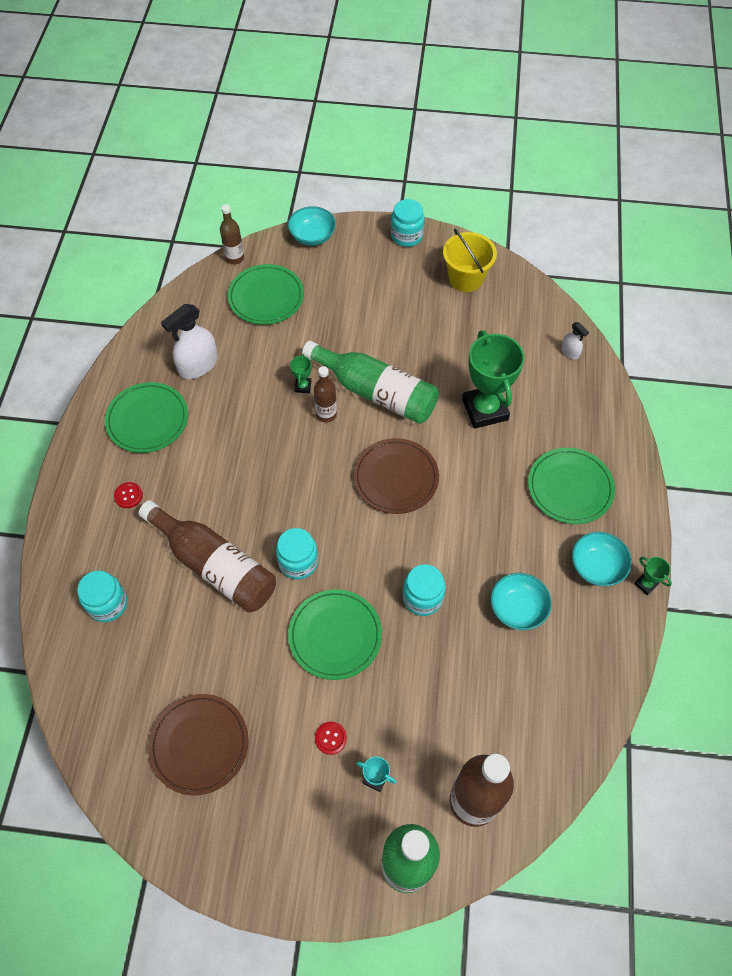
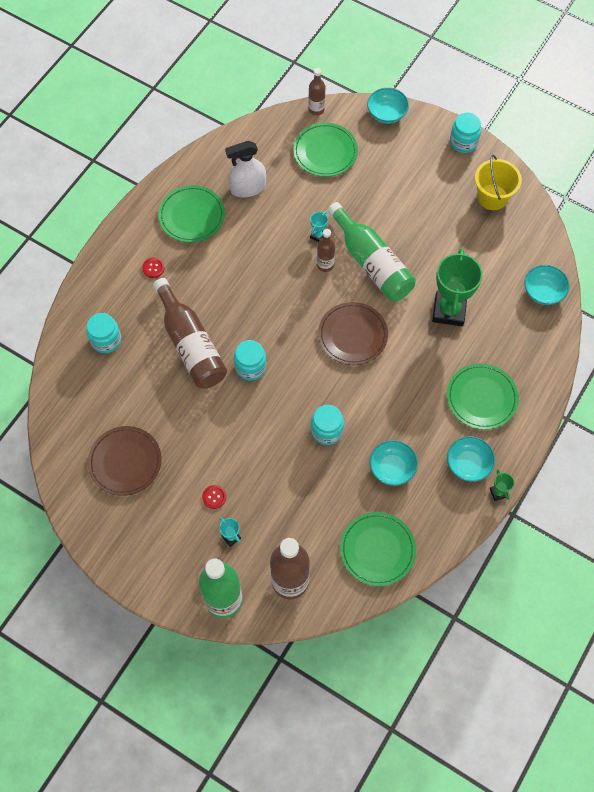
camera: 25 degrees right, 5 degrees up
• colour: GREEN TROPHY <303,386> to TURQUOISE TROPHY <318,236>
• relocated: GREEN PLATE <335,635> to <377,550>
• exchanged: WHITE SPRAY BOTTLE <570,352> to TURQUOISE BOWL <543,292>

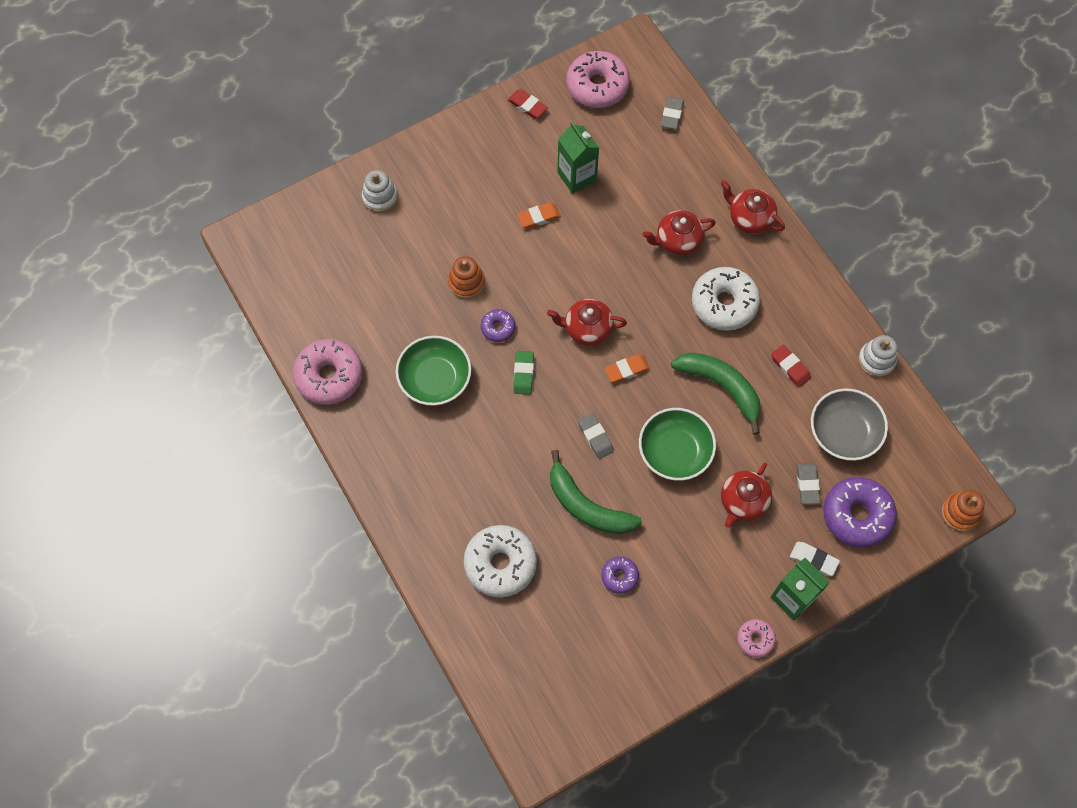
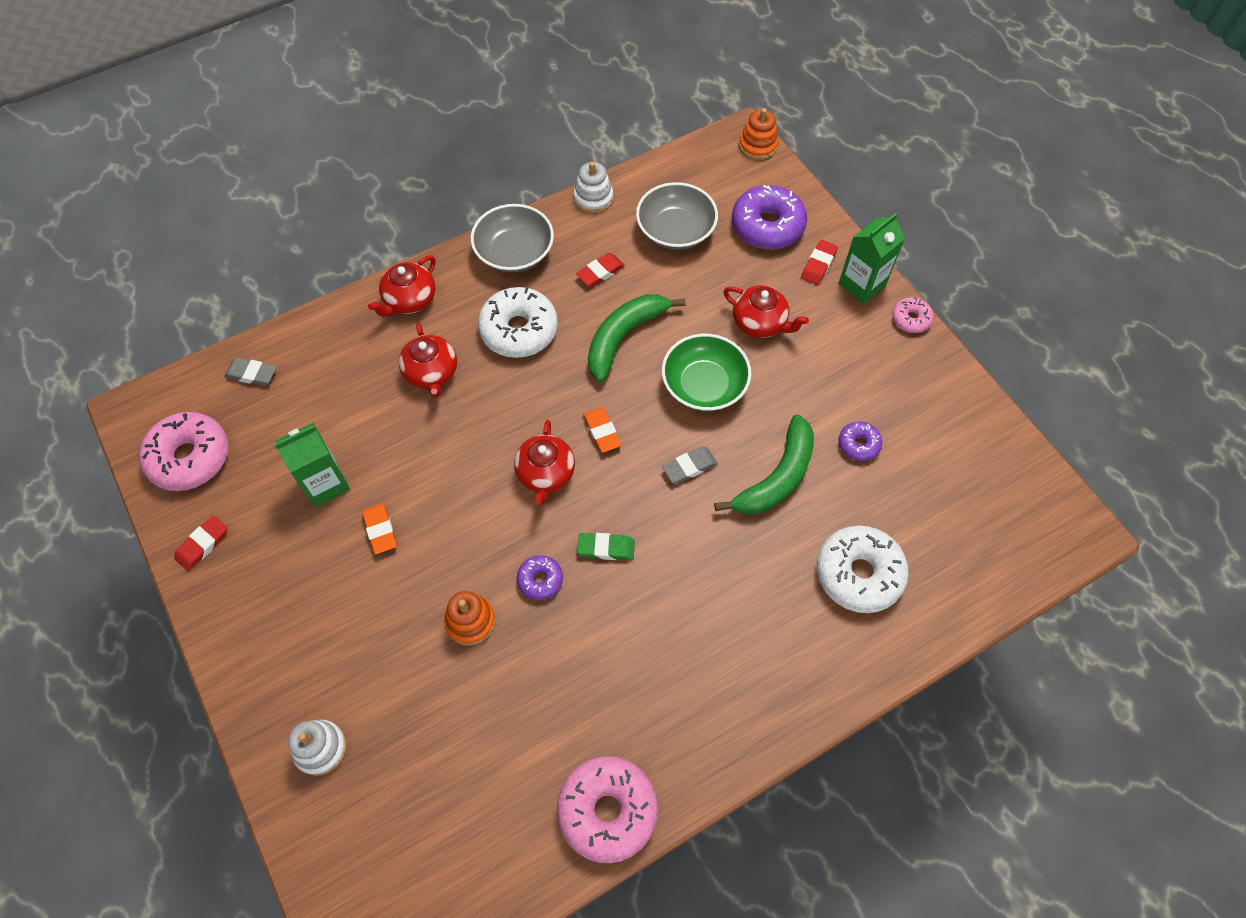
camera: 90 degrees left, 5 degrees down
• appeared: GREY BOWL <514,252>
• colour: WHITE ERASER <813,559> to RED ERASER <818,264>
• missing: GREEN BOWL <435,379>
• missing: GREY ERASER <807,484>

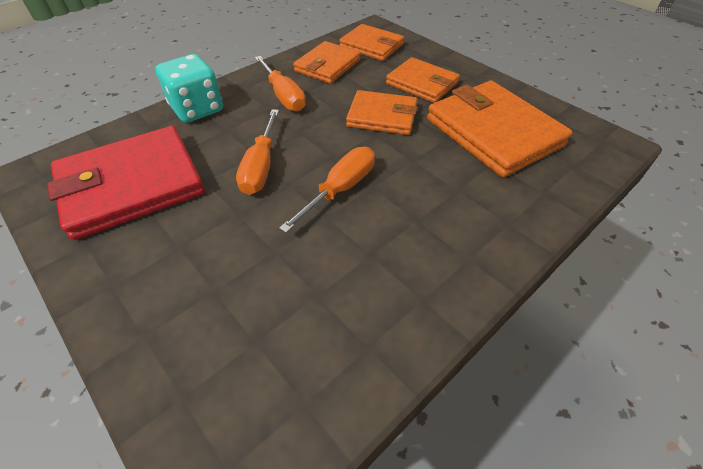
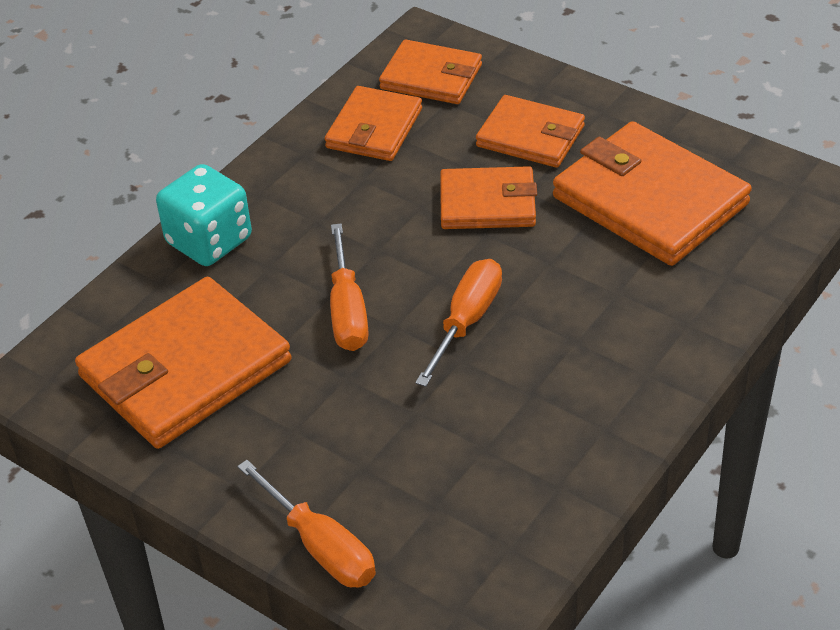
camera: 10 degrees left, 5 degrees down
• colour: RED WALLET <132,185> to ORANGE WALLET <185,369>
• relocated: ORANGE SCREWDRIVER <283,95> to <320,546>

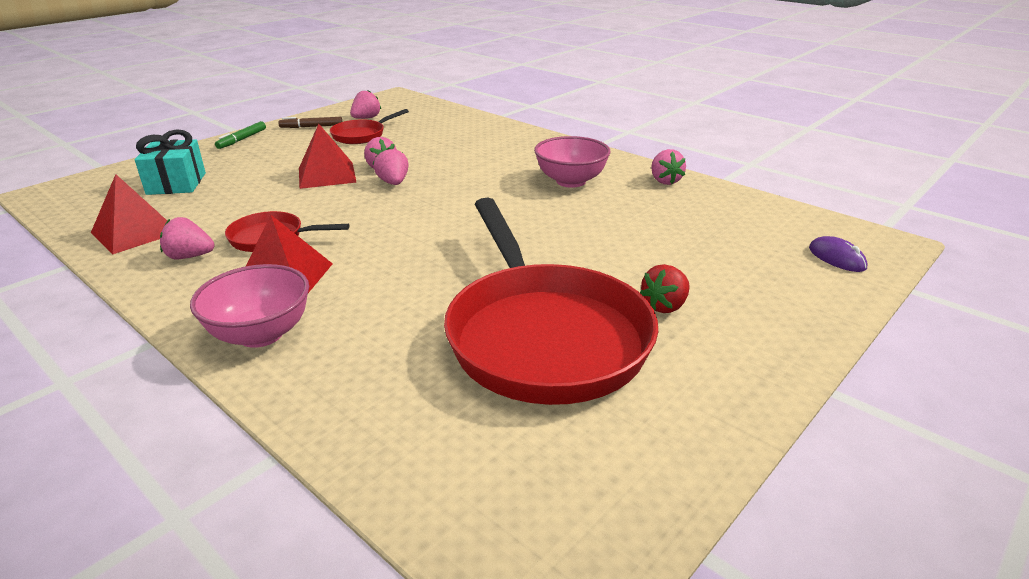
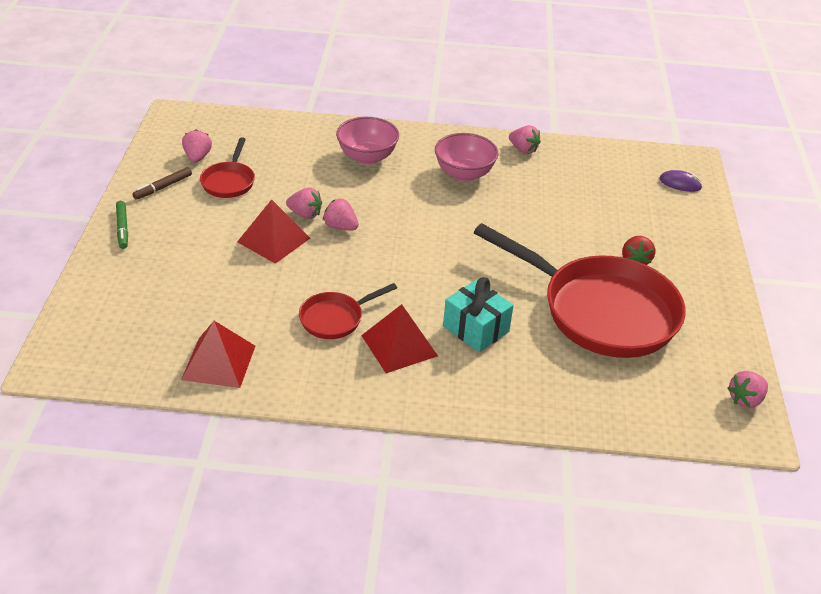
camera: 40 degrees left, 10 degrees up
• relocated: PINK BOWL <261,334> to <367,157>
• relocated: TURQUOISE GIFT <176,184> to <476,329>
• relocated: PINK STRAWBERRY <190,256> to <745,399>

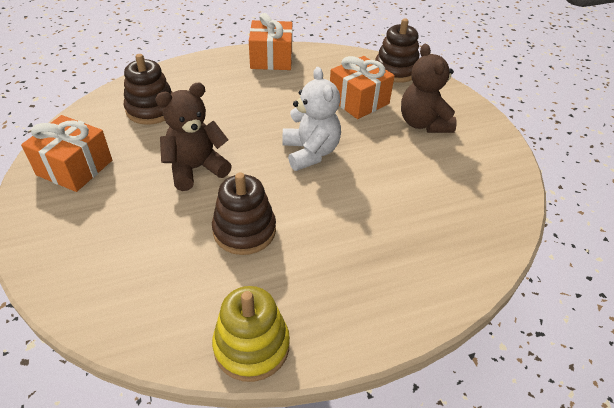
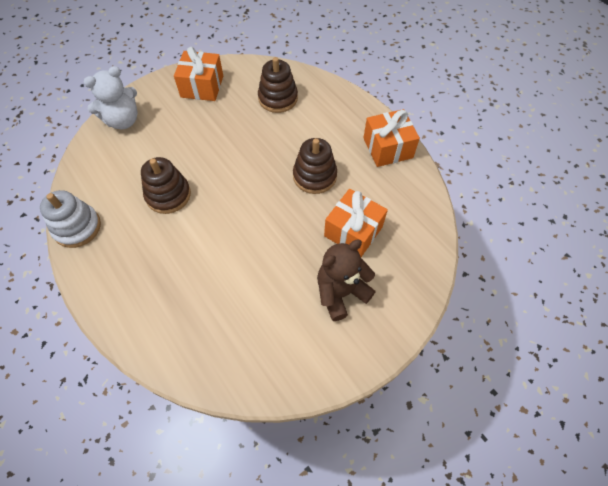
camera: 75 degrees right, 15 degrees up
• colour: YELLOW STACKING TOY <251,346> to WHITE STACKING TOY <77,227>
• relocated: WHITE TEDDY BEAR <310,152> to <123,121>
• relocated: BROWN STACKING TOY <395,70> to <314,176>
• missing: BROWN TEDDY BEAR <196,169>

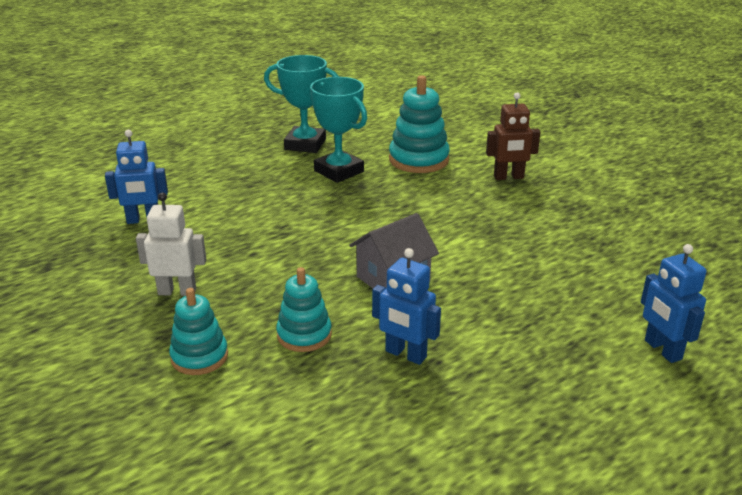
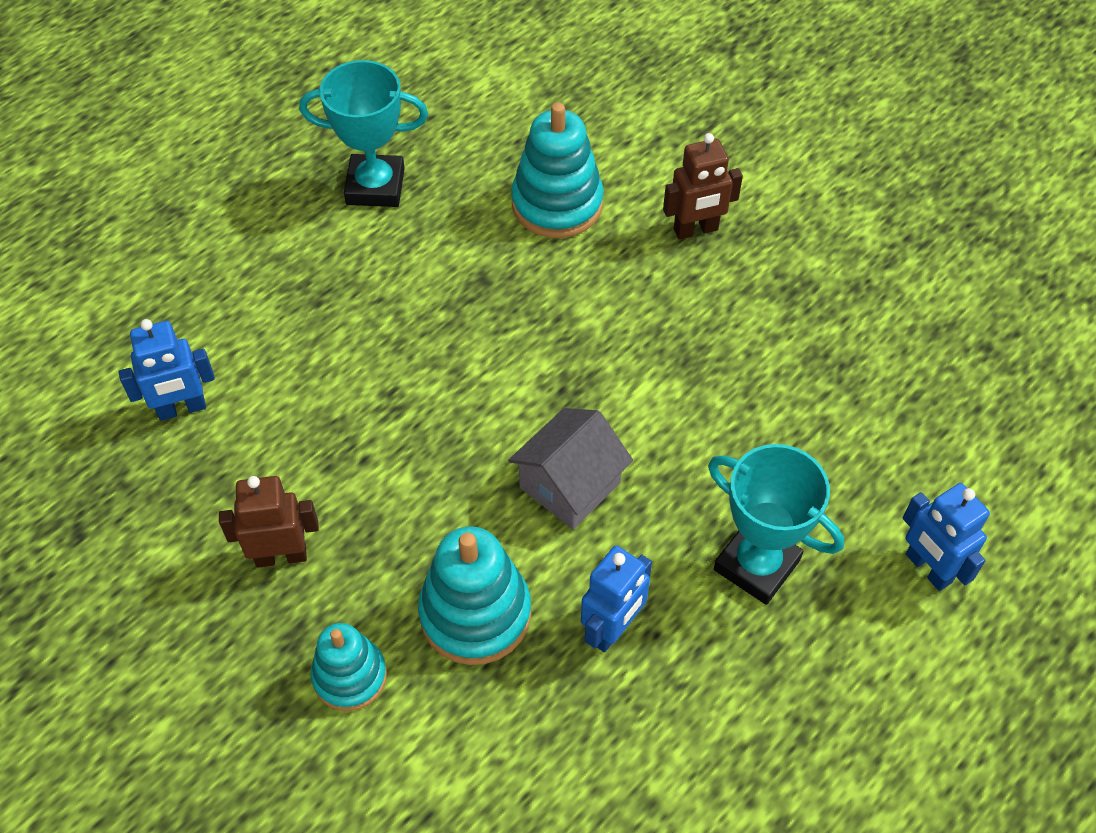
camera: 10 degrees left, 25 degrees up
• colour: WHITE ROBOT <177,291> to BROWN ROBOT <281,556>
• size: TURQUOISE STACKING TOY <304,335> = <475,613> x1.55
• spun: BLUE ROBOT <405,354> = <612,629> 75 degrees counterclockwise
• relocated: TURQUOISE TROPHY <339,171> to <756,565>

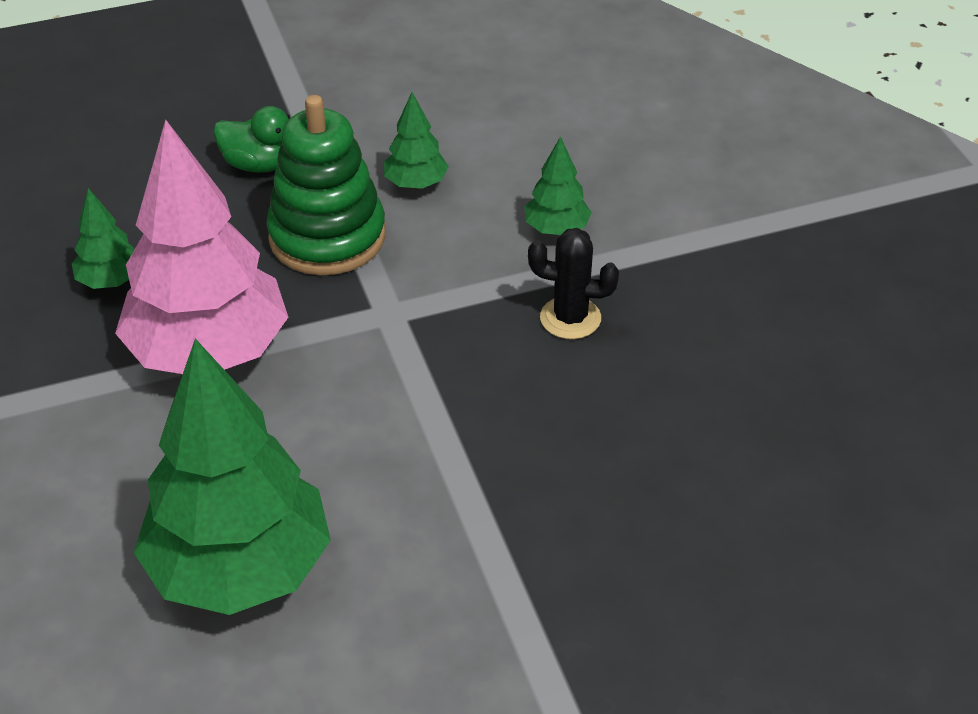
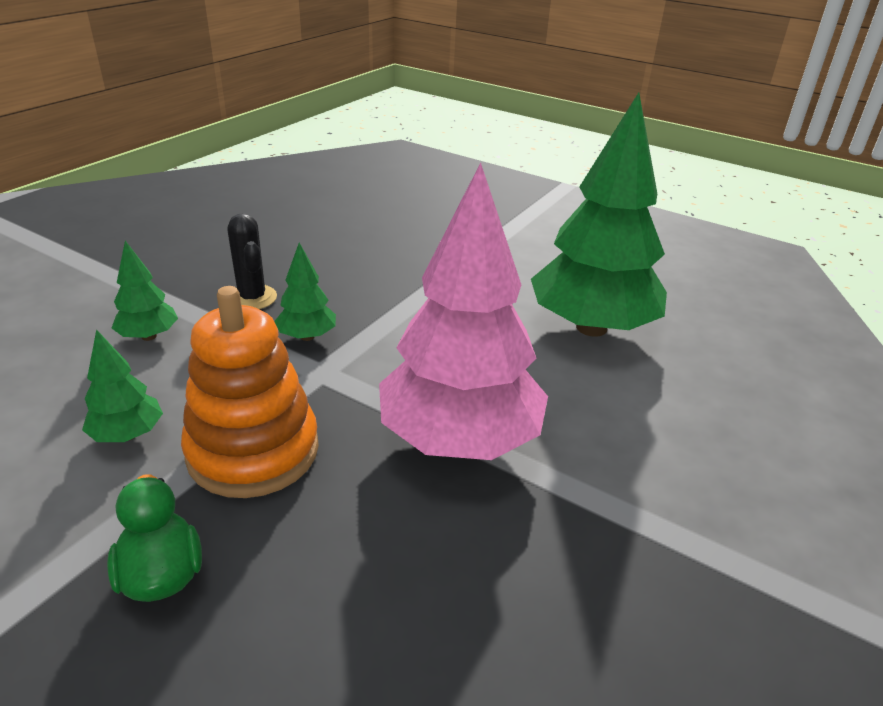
camera: 130 degrees left, 10 degrees down
• colour: GREEN STACKING TOY <327,237> to ORANGE STACKING TOY <253,451>
• relocated: GREEN TREE <110,281> to <307,336>

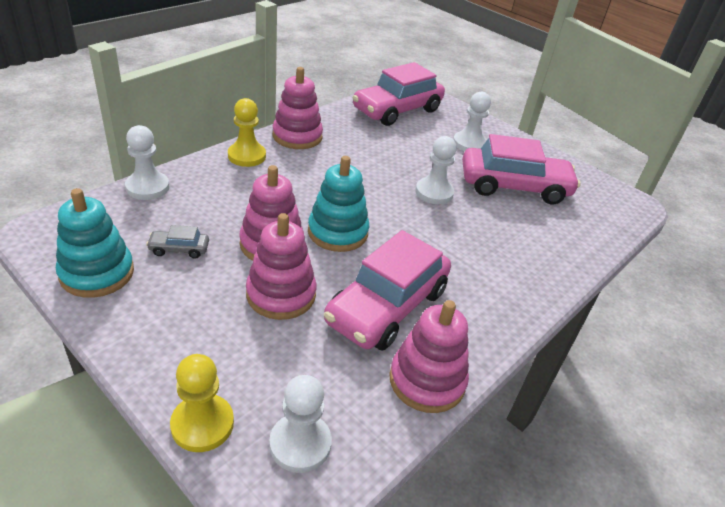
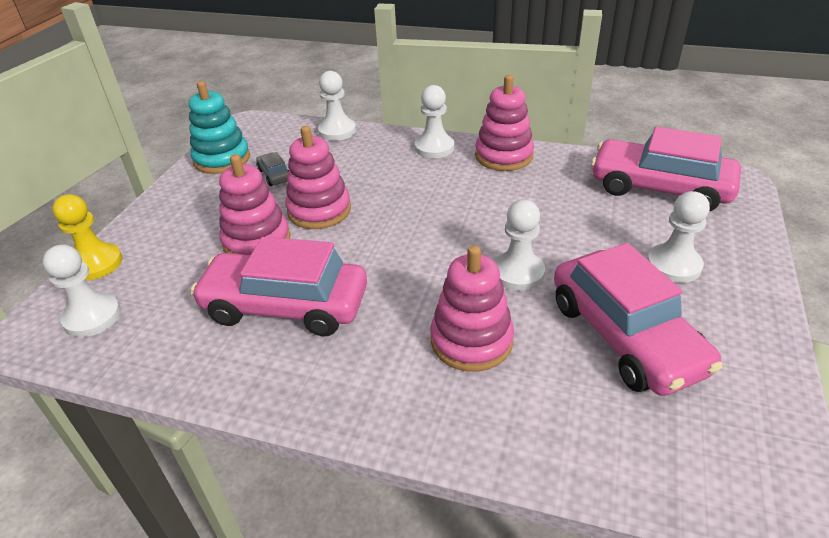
camera: 70 degrees right, 0 degrees up
• colour: YELLOW PAWN <247,156> to WHITE PAWN <434,148>
• relocated: PINK STACKING TOY <427,381> to <471,340>
• missing: TURQUOISE STACKING TOY <337,232>

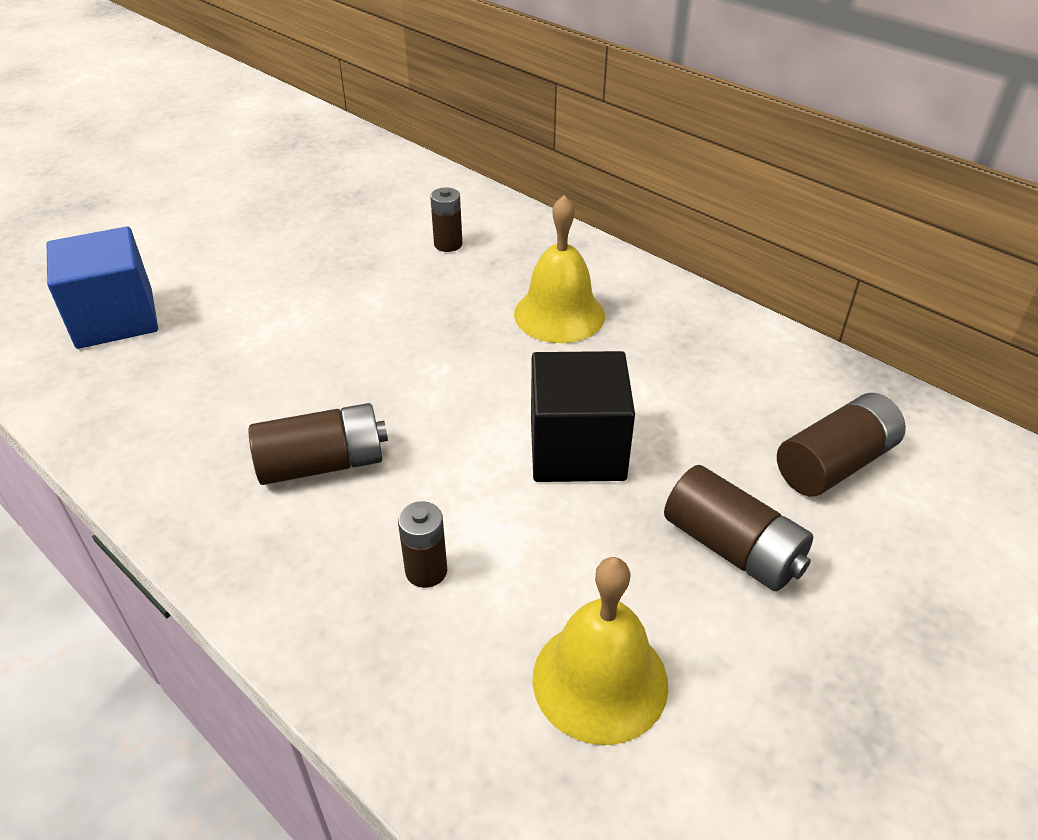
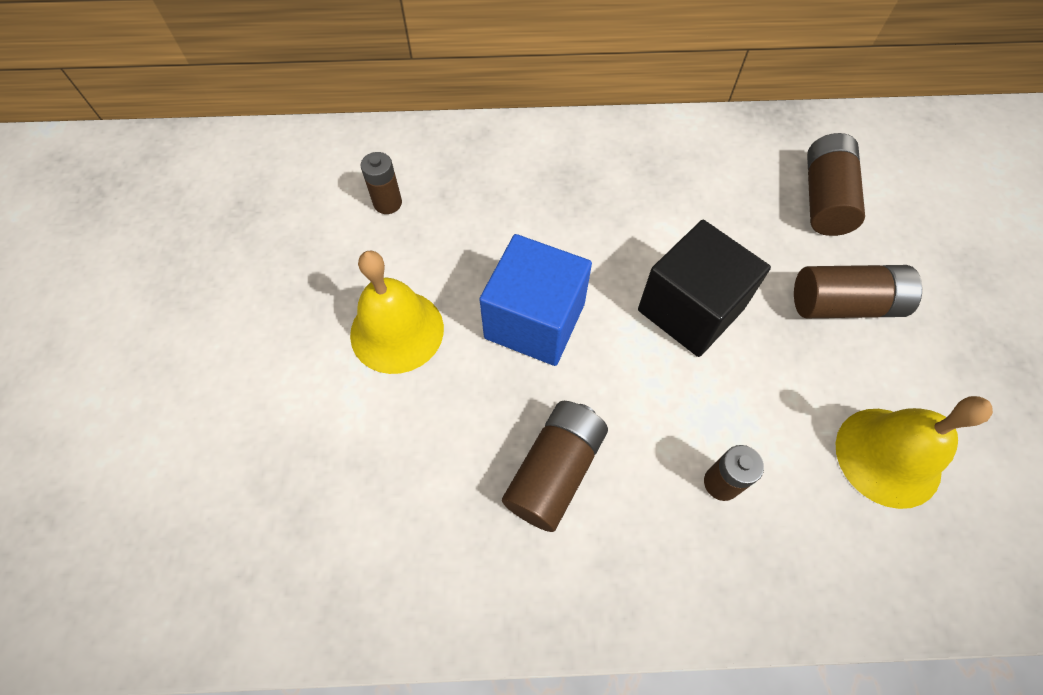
camera: 45 degrees left, 20 degrees up
• relocated: YELLOW BELL <559,314> to <397,331>
• relocated: BLUE CUBE <115,319> to <534,321>

